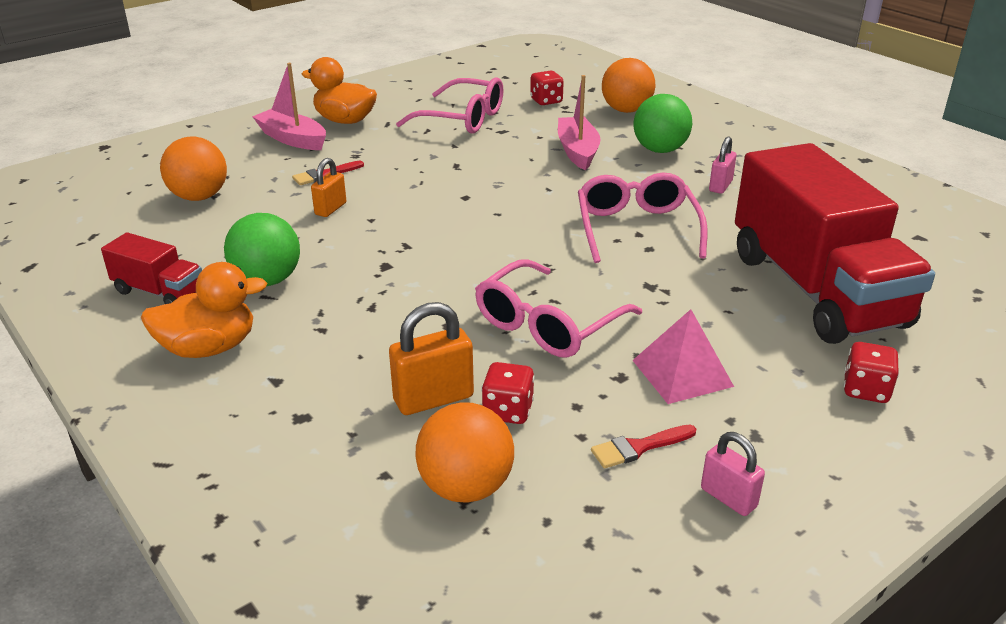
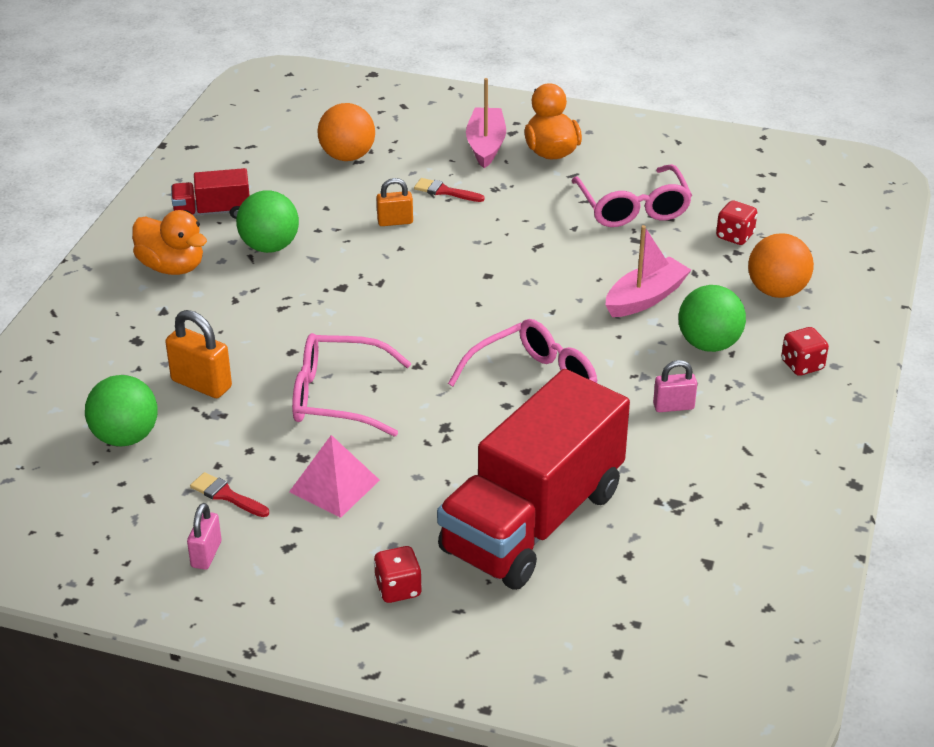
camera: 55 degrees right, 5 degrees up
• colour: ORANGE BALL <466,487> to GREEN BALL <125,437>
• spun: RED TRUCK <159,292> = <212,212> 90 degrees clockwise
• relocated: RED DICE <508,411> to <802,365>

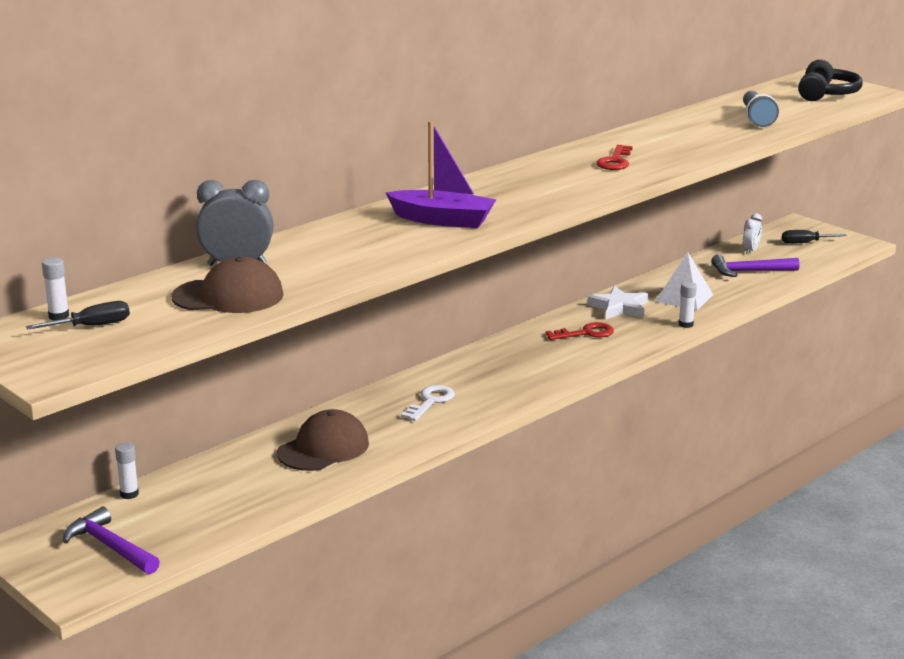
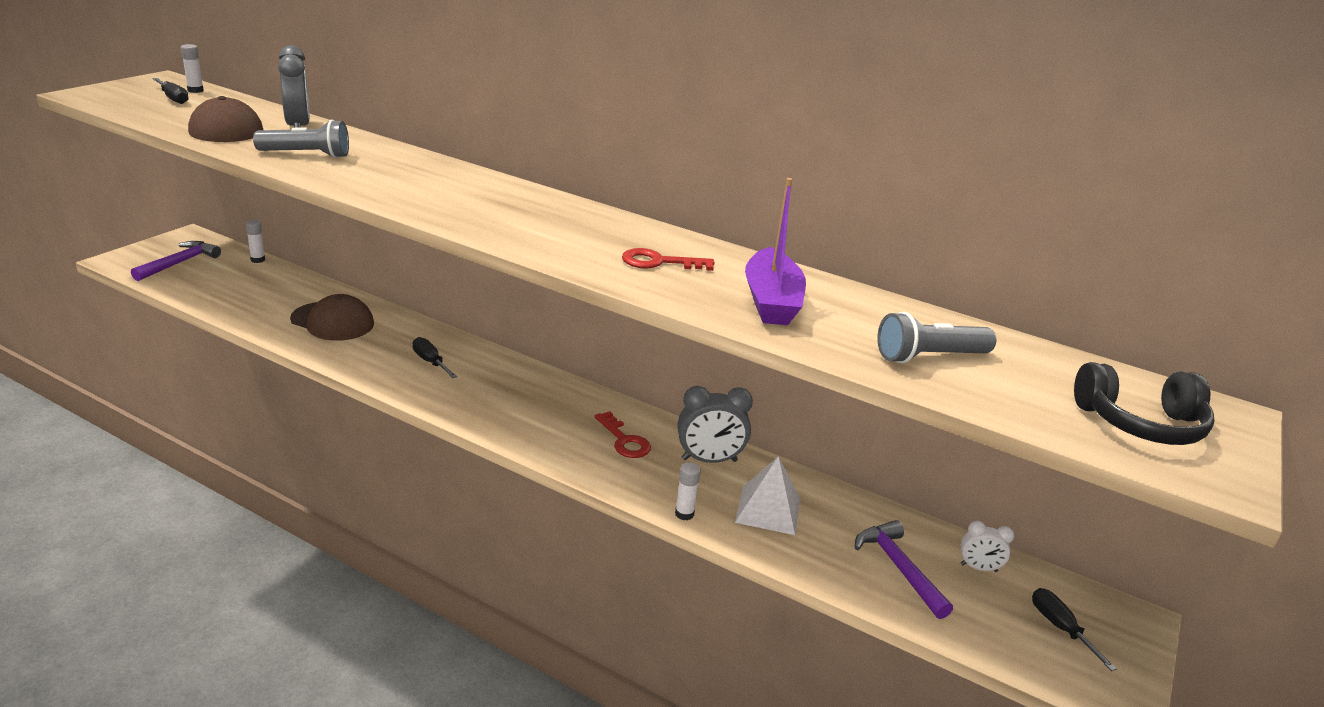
camera: 70 degrees right, 5 degrees up
• appeared: GREY FLASHLIGHT <307,155>
• exchanged: WHITE KEY <430,402> to BLACK SCREWDRIVER <430,362>
• exchanged: WHITE STAR <619,307> to GREY CLOCK <709,460>
• relocated: PURPLE BOAT <443,220> to <771,301>

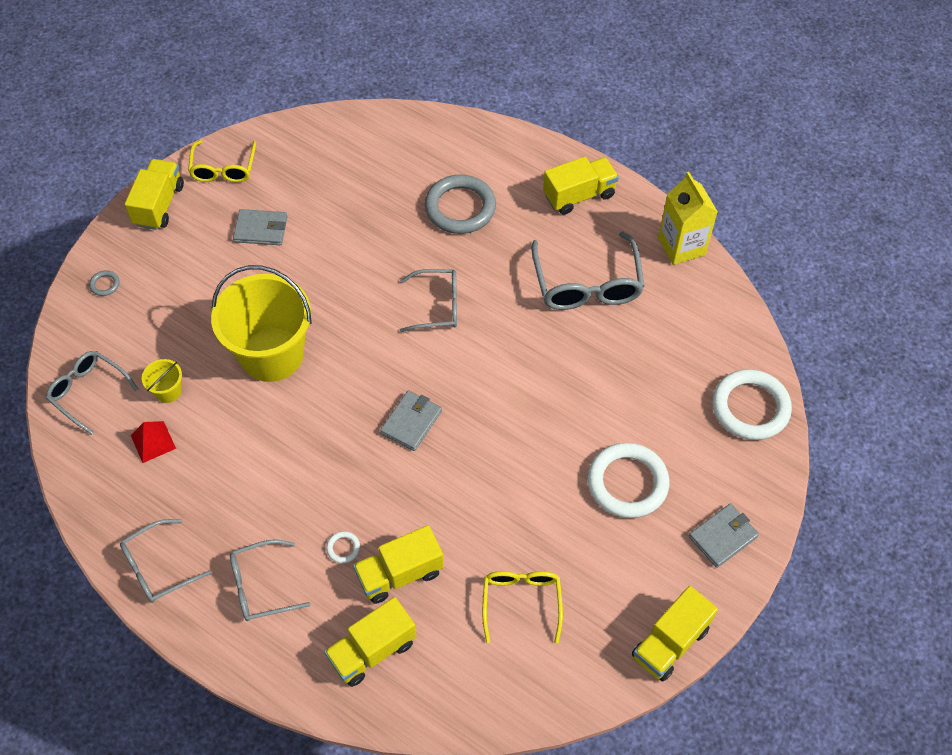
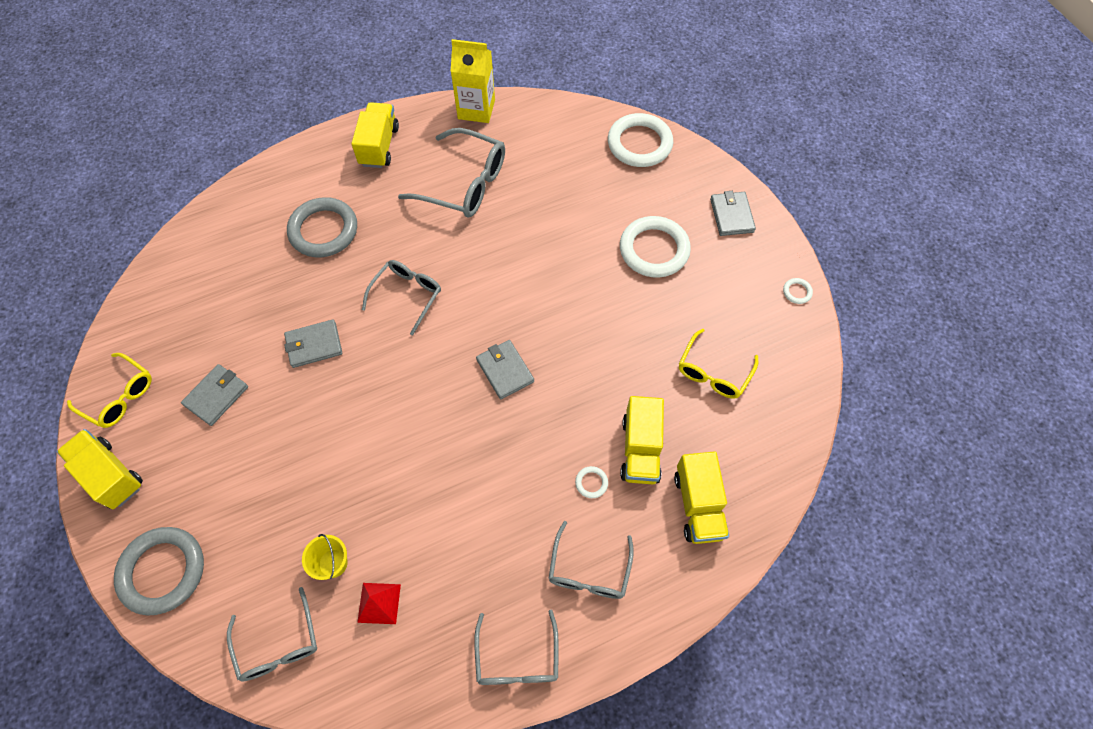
camera: 60 degrees left, 5 degrees up
• size: GREY RING <105,284> = <162,571> x2.48
• spun: GREY GLASSES <88,392> = <278,644> 90 degrees counterclockwise
• appeared: GREY WALLET <314,345>
• spun: YELLOW GLASSES <521,602> = <713,372> 90 degrees counterclockwise
• exchanged: YELLOW TRUCK <670,643> to WHITE RING <797,292>
• missing: YELLOW BUCKET <272,354>

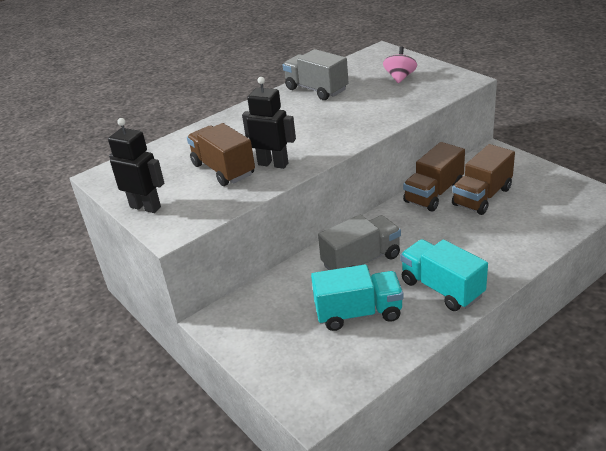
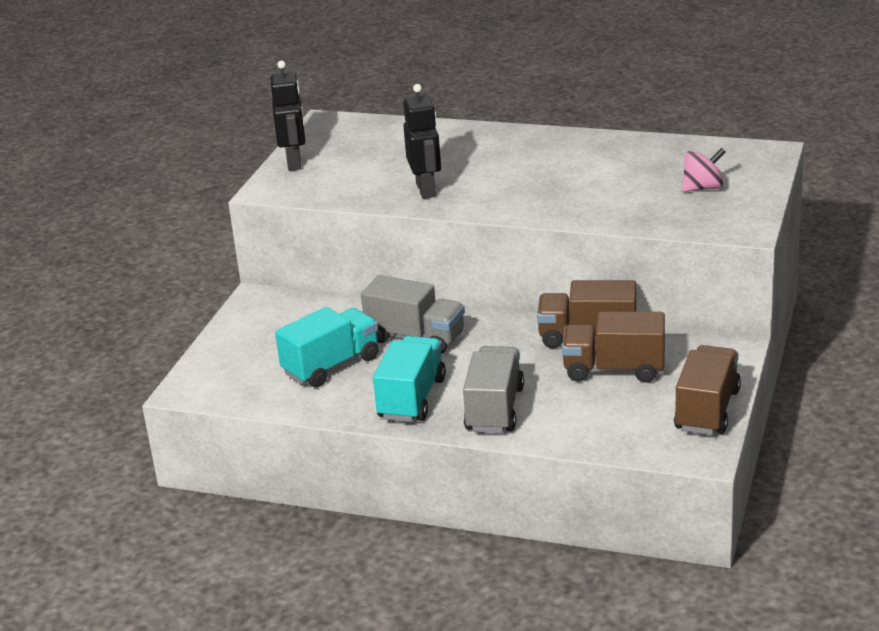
camera: 55 degrees right, 5 degrees down
• spun: TURQUOISE TRUCK <358,313> = <331,366> 90 degrees counterclockwise
• relocated: GREY TRUCK <316,90> to <494,409>
• relocated: BROWN TRUCK <223,169> to <707,410>

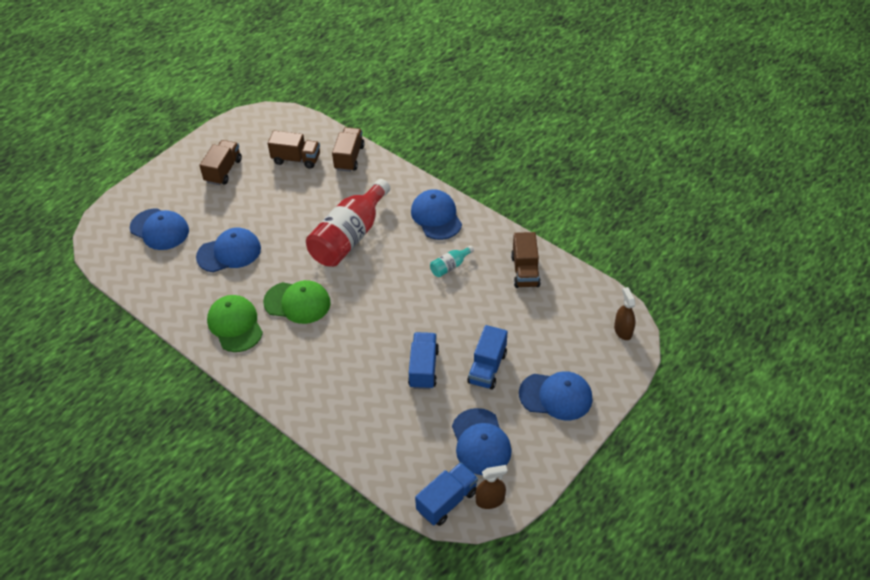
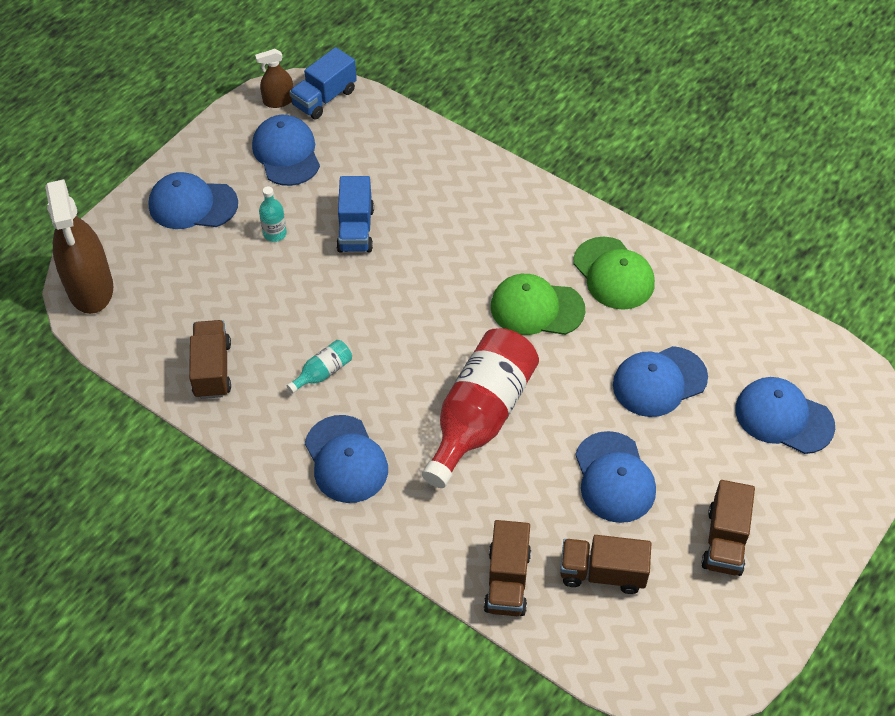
camera: 175 degrees right, 5 degrees up
• size: BROWN SPRAY BOTTLE <623,330> = <90,288> x2.04
• exchanged: BLUE TRUCK <487,368> to TURQUOISE BOTTLE <275,233>
• appeared: BLUE CAP <614,477>

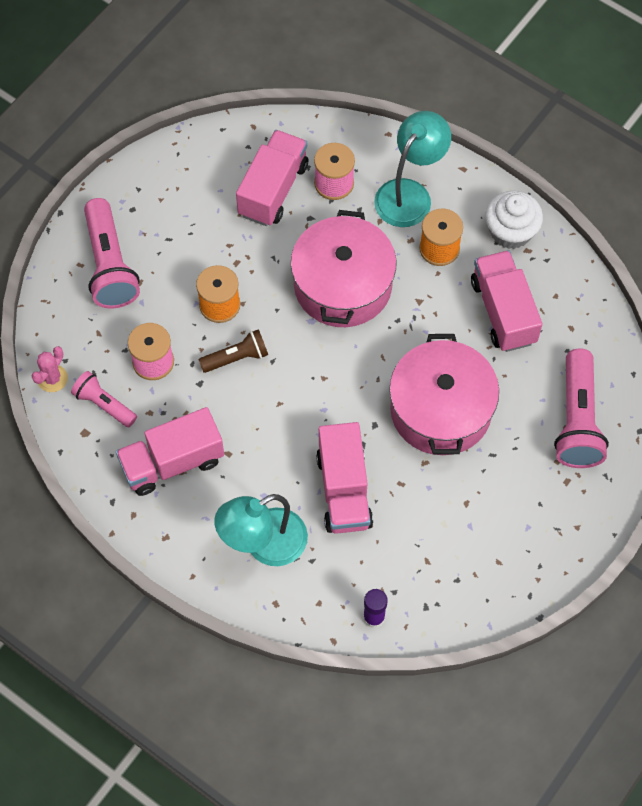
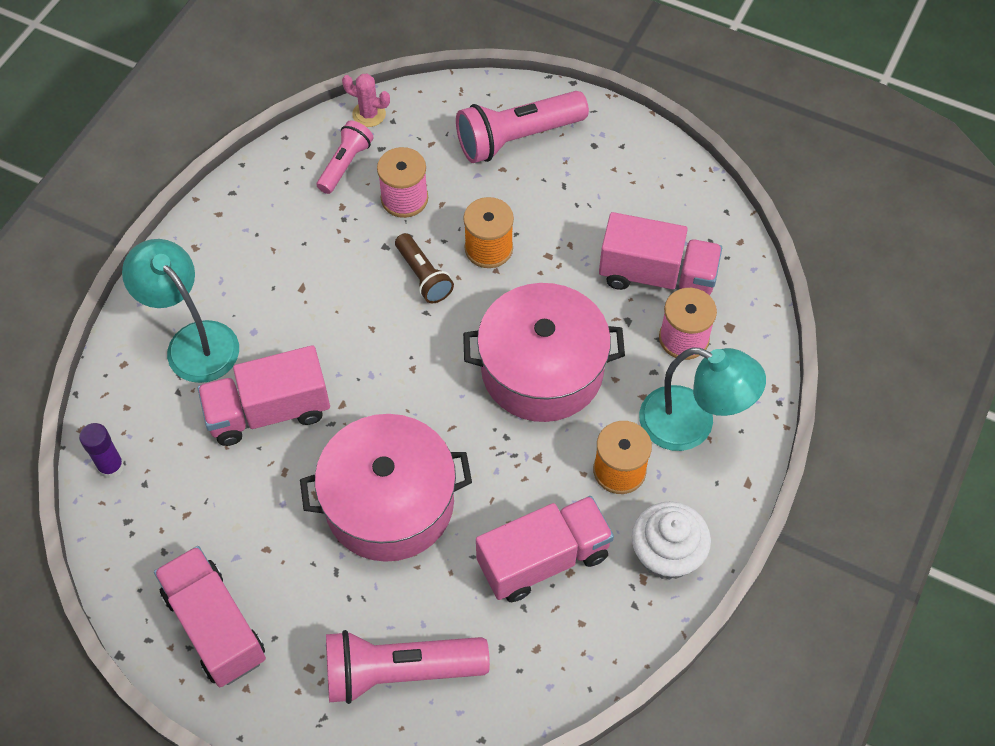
camera: 80 degrees right, 5 degrees down
• relocated: PINK TRUCK <172,462> to <215,626>

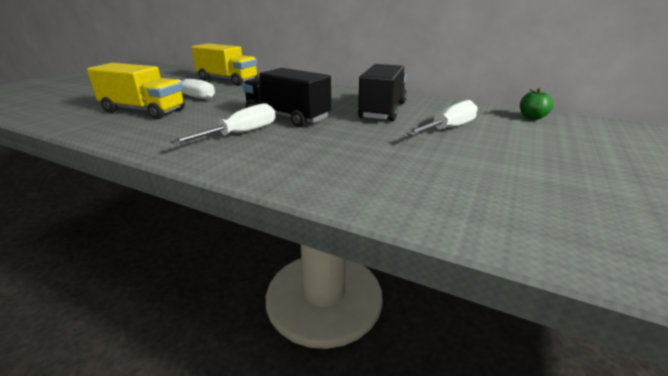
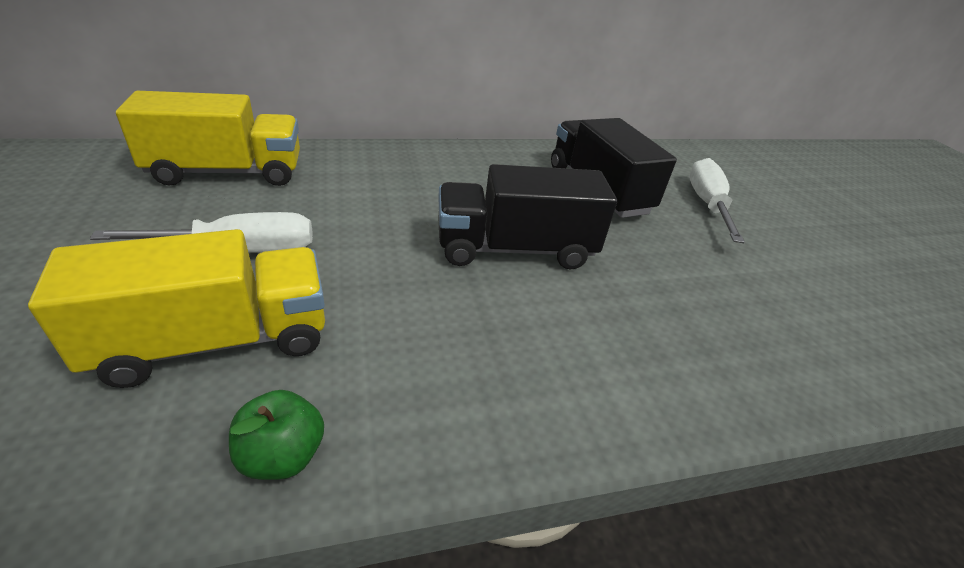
camera: 45 degrees left, 10 degrees up
• relocated: GREEN APPLE <532,117> to <282,455>
• missing: WHITE SCREWDRIVER <241,134>

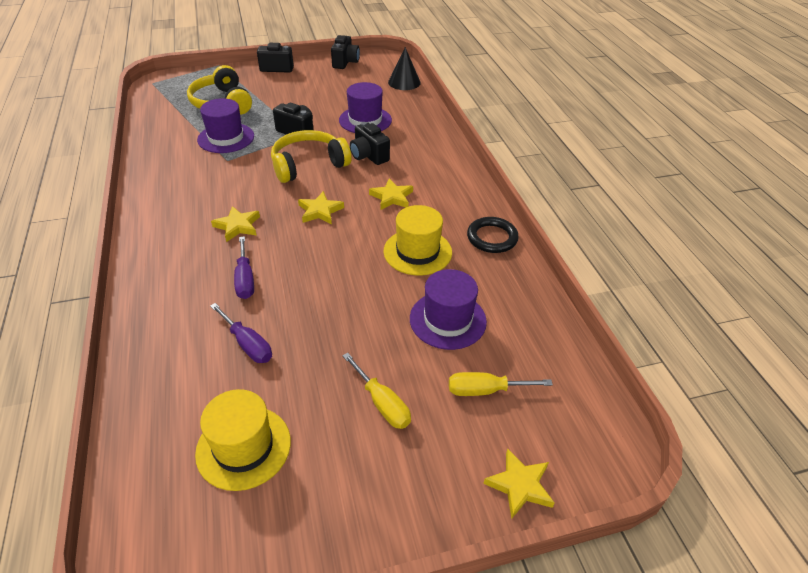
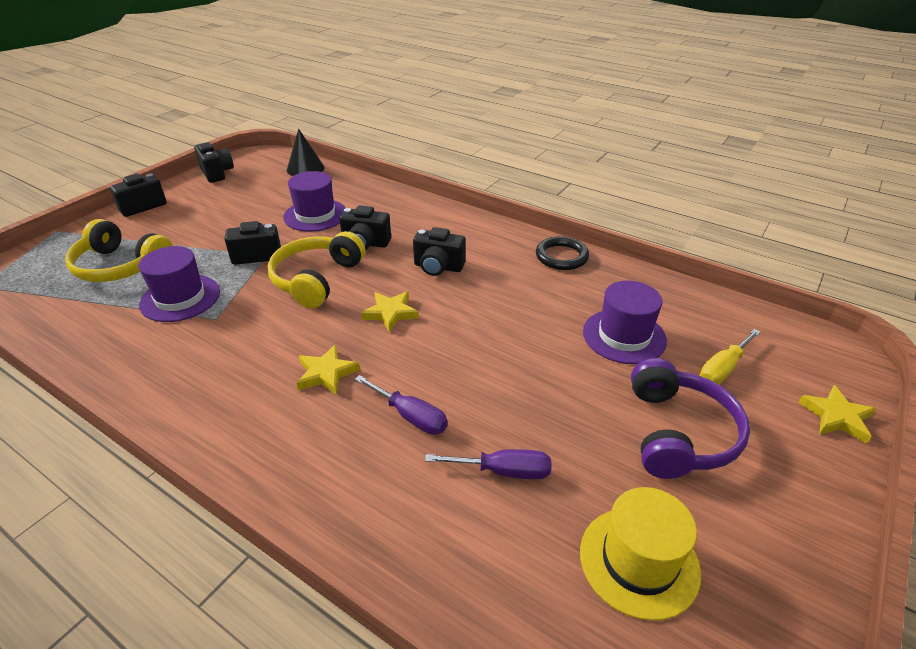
camera: 40 degrees left, 5 degrees down
• exchanged: YELLOW STAR <392,197> to BLACK CAMERA <438,267>
• exchanged: YELLOW SCREWDRIVER <382,403> to PURPLE HEADPHONES <678,433>
• missing: YELLOW HAT <417,252>

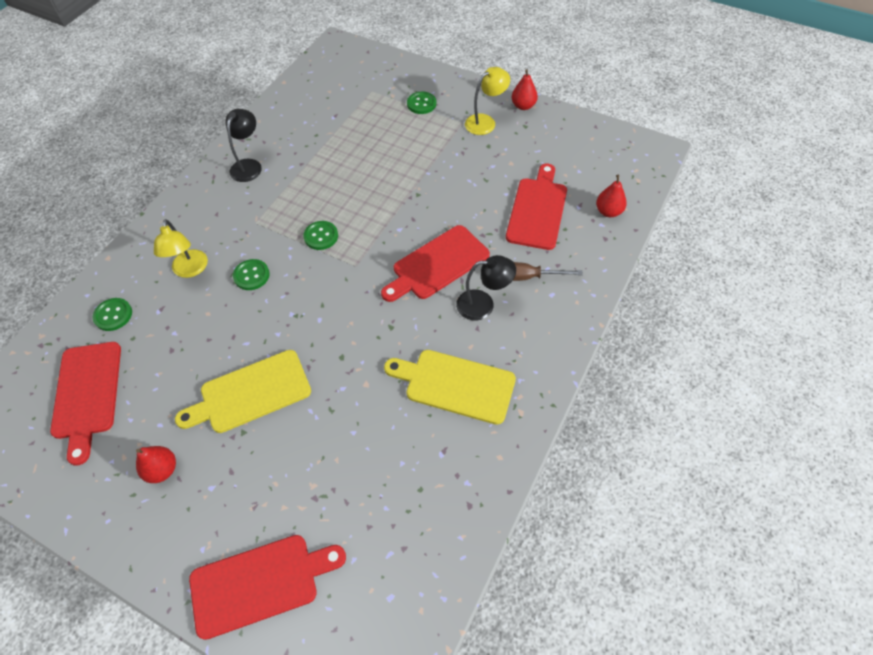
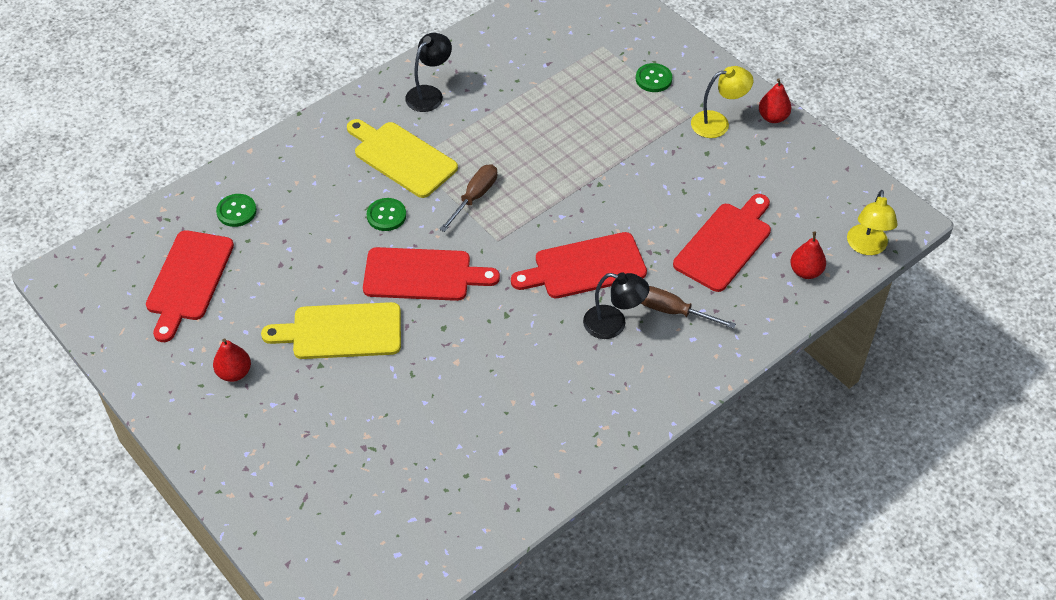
camera: 20 degrees right, 5 degrees down
• relocated: YELLOW CUTTING BOARD <455,385> to <402,157>
• relocated: RED CUTTING BOARD <260,583> to <423,275>
• exchanged: GREEN BUTTON <321,236> to BROWN SCREWDRIVER <474,197>
• relocated: YELLOW LAMP <190,270> to <866,247>

